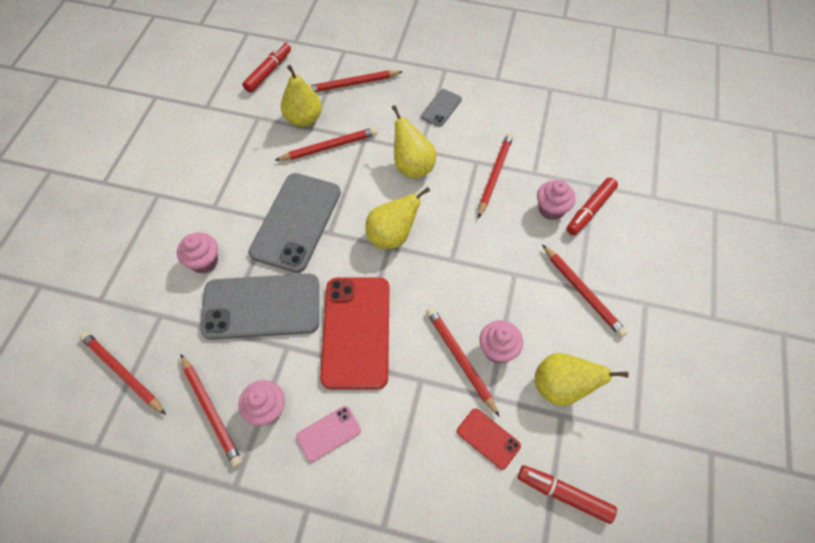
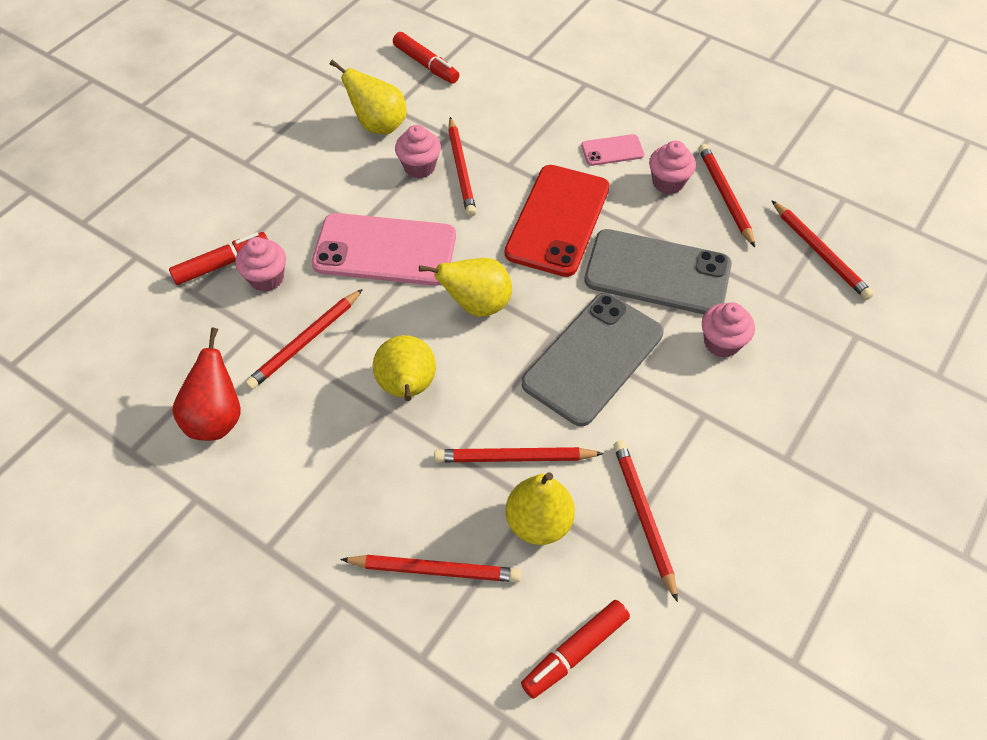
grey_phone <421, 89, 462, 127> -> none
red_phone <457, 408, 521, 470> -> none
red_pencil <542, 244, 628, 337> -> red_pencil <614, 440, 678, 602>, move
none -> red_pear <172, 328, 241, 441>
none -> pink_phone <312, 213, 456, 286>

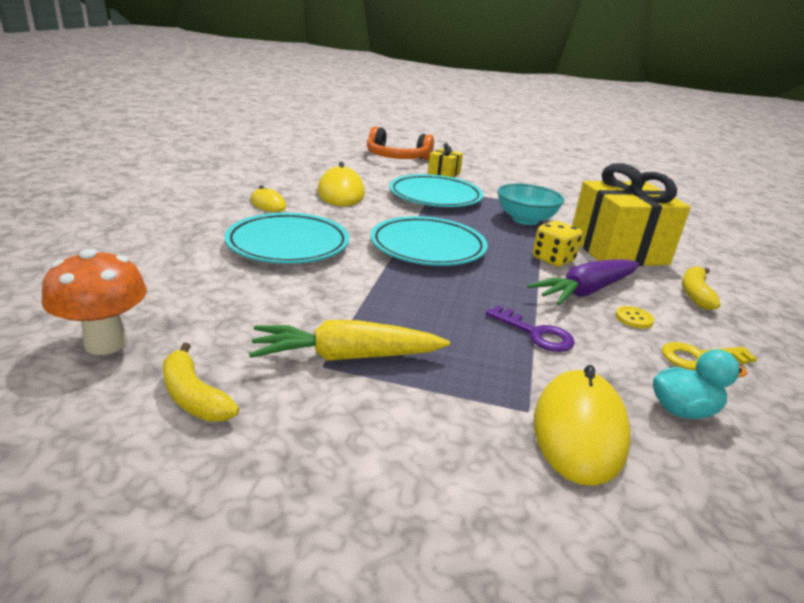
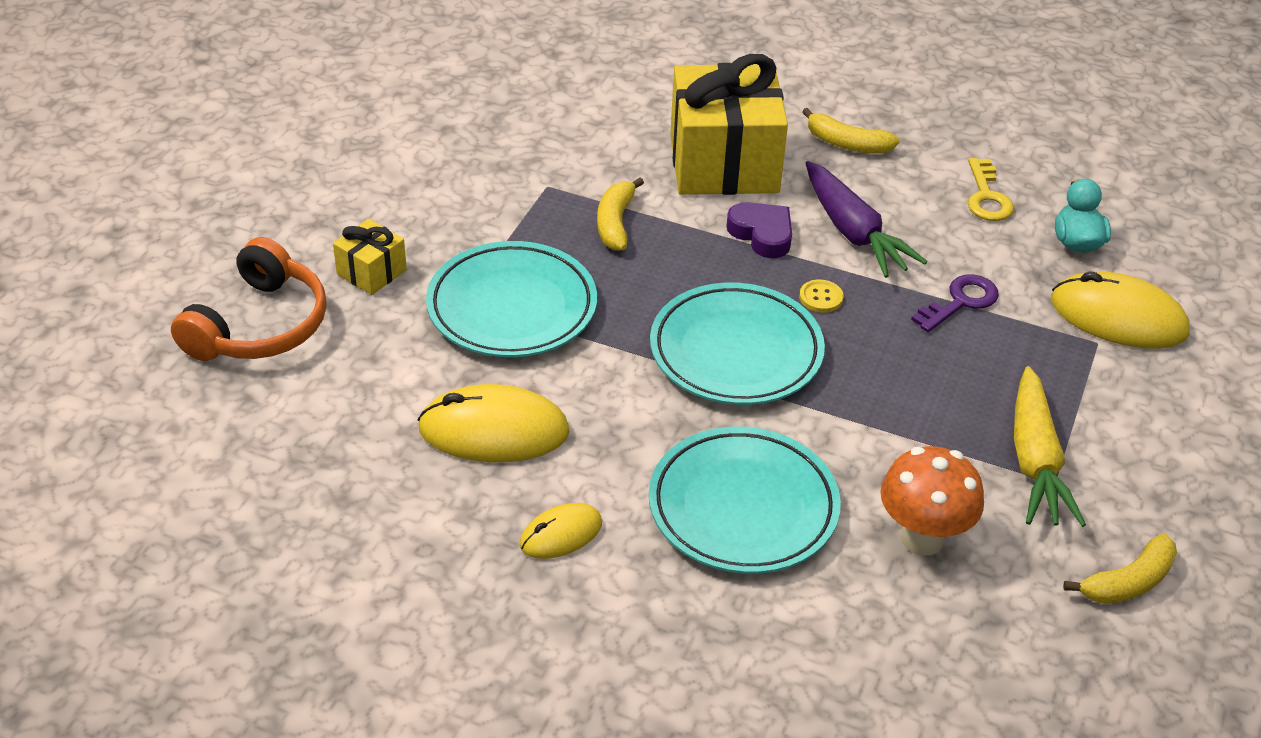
orange_mushroom <42, 249, 147, 355> -> orange_mushroom <880, 446, 984, 556>, move
turquoise_bowl <497, 183, 564, 225> -> yellow_banana <597, 177, 644, 251>
yellow_dice <533, 221, 582, 266> -> purple_heart <726, 202, 792, 258>
yellow_button <615, 306, 654, 329> -> yellow_button <799, 279, 844, 313>, move

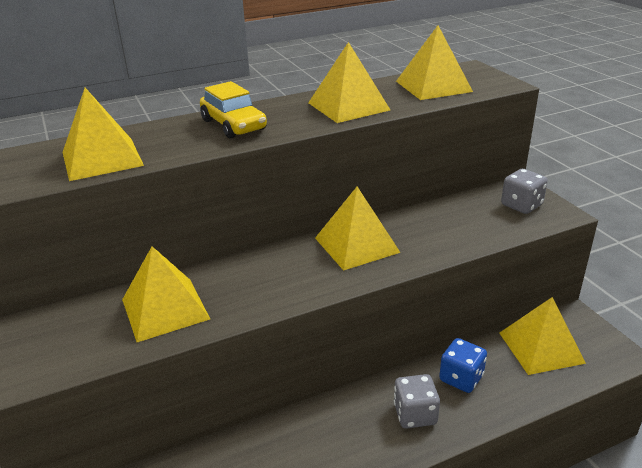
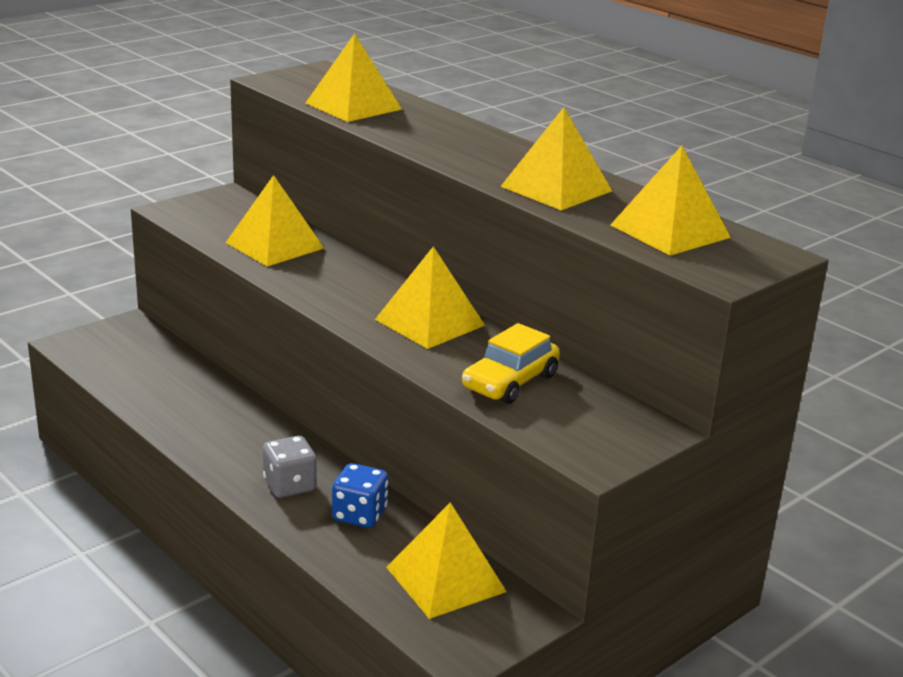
yellow_car <200, 81, 267, 139> -> yellow_car <462, 323, 560, 404>, move
grey_dice <501, 169, 548, 214> -> none

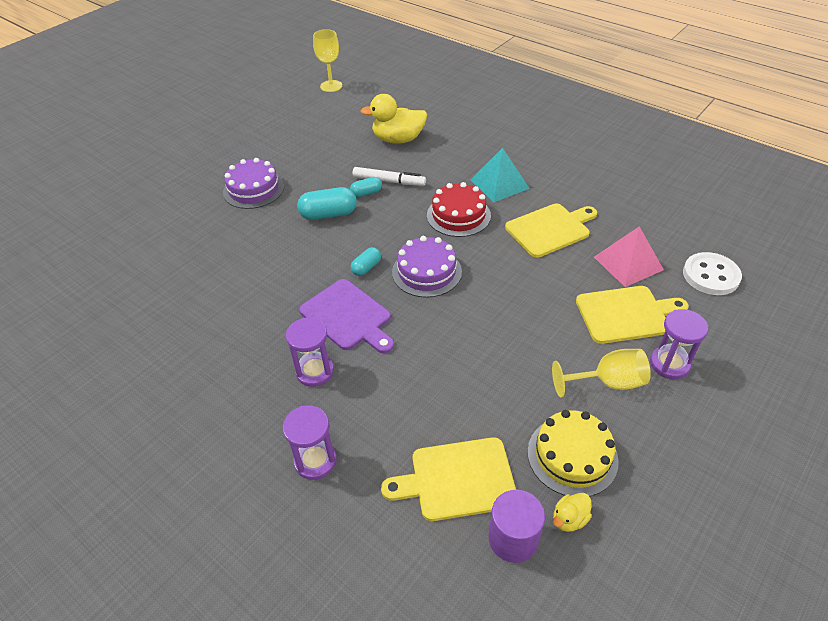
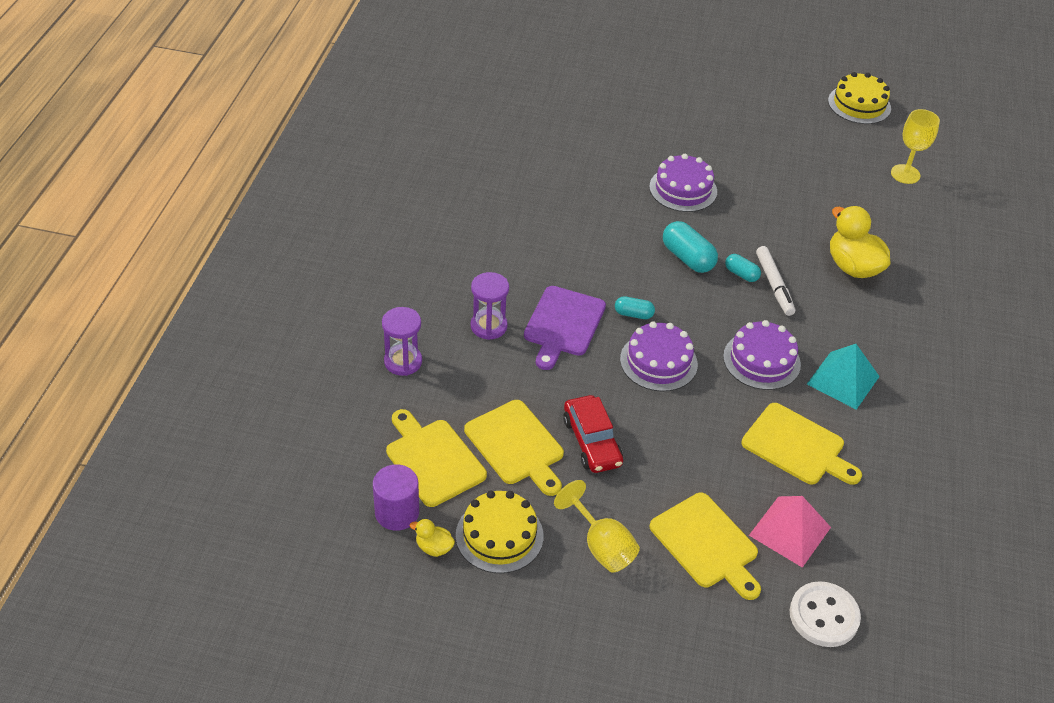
red_cake <427, 182, 491, 237> -> purple_cake <723, 320, 801, 390>
purple_hourglass <650, 309, 708, 379> -> none
none -> yellow_cutting_board <464, 400, 564, 496>
none -> red_car <563, 395, 623, 473>
none -> yellow_cake <828, 72, 891, 124>

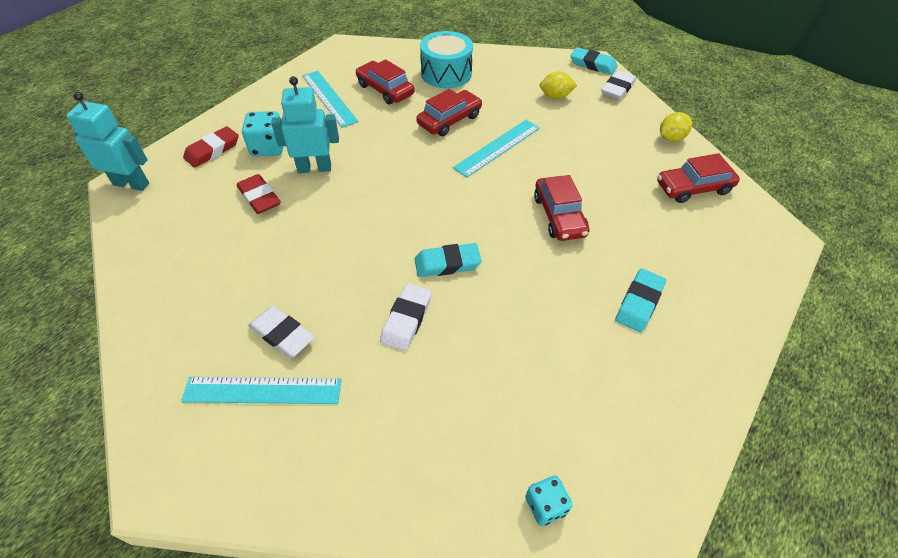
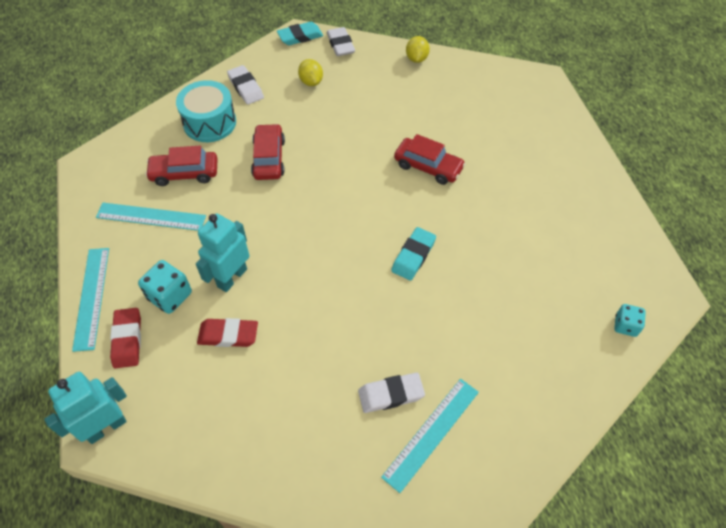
white_eraser <380, 283, 432, 351> -> white_eraser <227, 65, 264, 105>, move
turquoise_ruler <453, 120, 540, 178> -> turquoise_ruler <72, 248, 109, 352>, move
yellow_lemon <540, 71, 577, 99> -> yellow_lemon <298, 59, 323, 86>, 60 degrees counterclockwise
turquoise_eraser <615, 269, 666, 332> -> none
red_car <657, 153, 740, 203> -> none

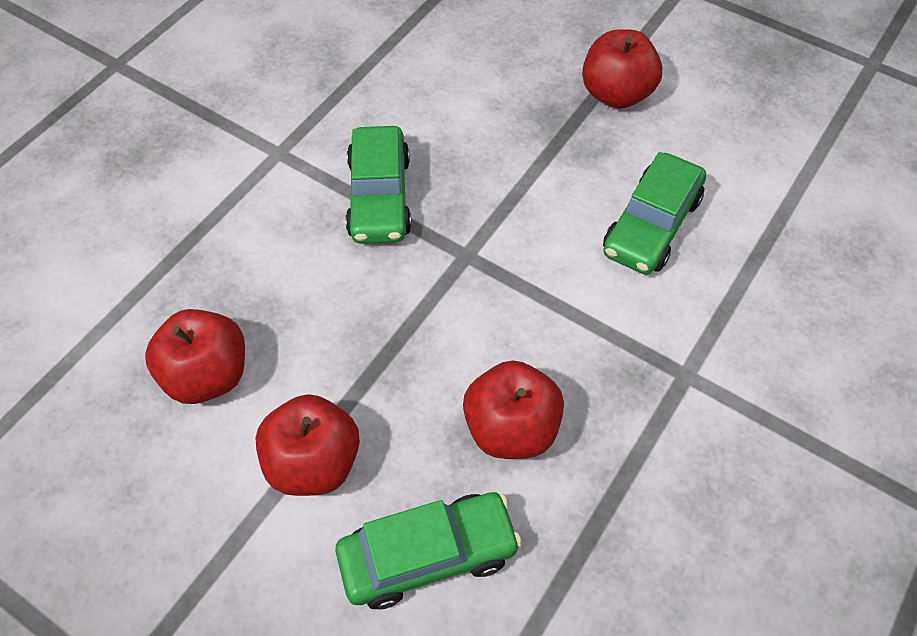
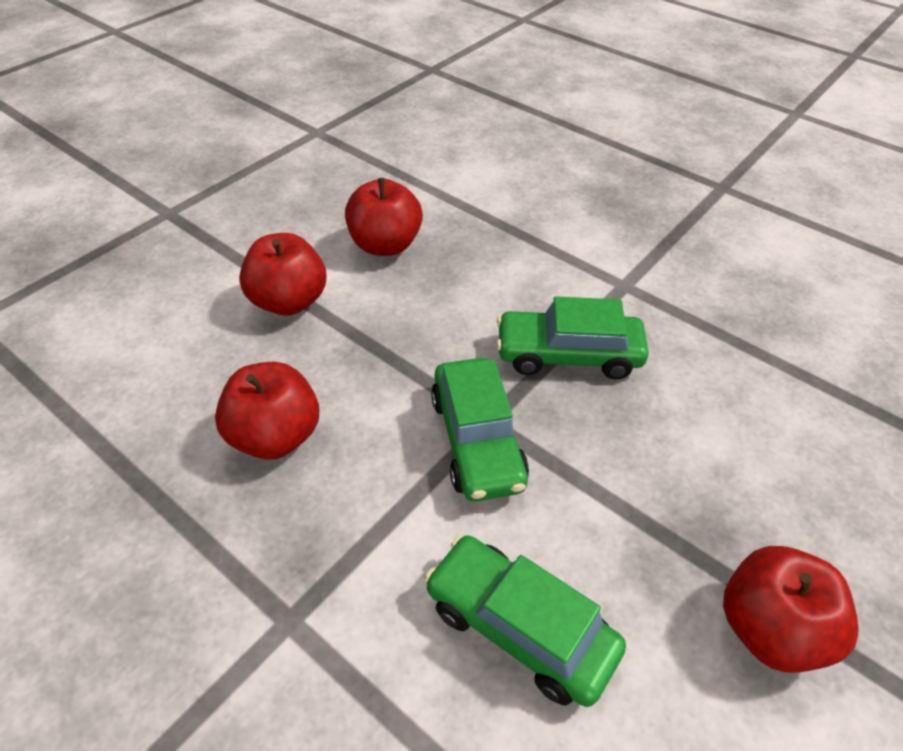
green_car <335, 492, 522, 609> -> green_car <431, 358, 529, 502>, move

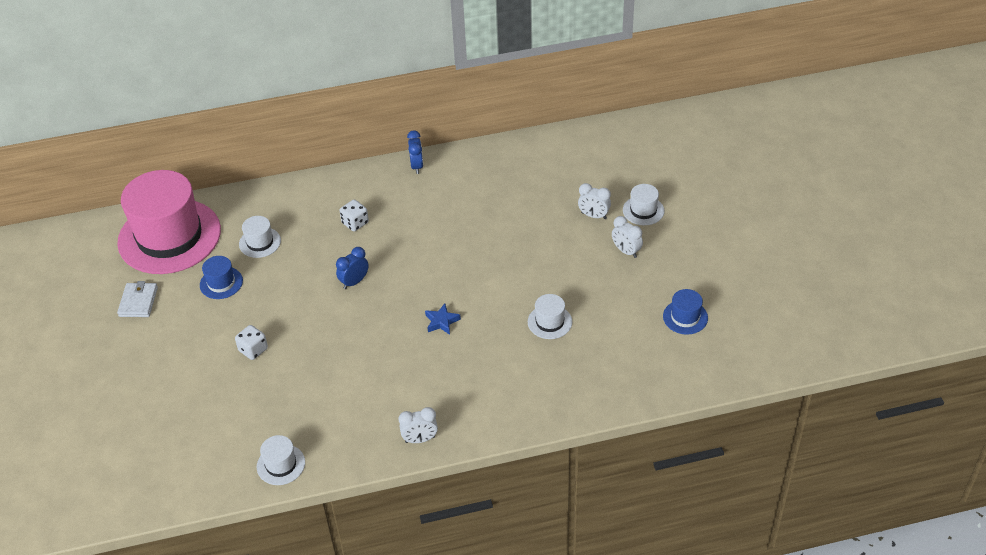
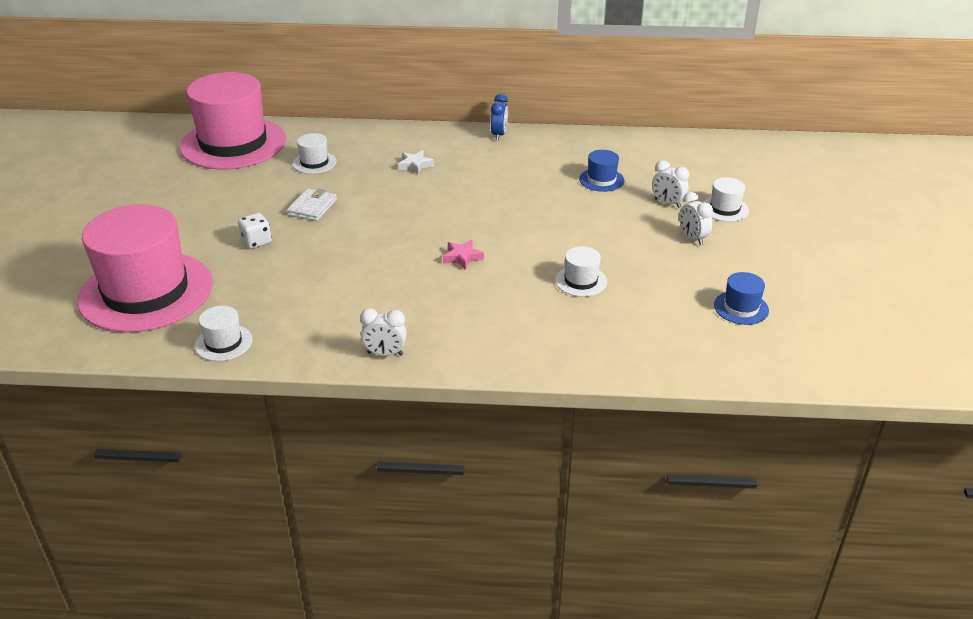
white_wallet <117, 281, 158, 317> -> white_wallet <287, 188, 337, 221>, move
blue_hat <200, 256, 243, 299> -> blue_hat <579, 150, 624, 192>, move
blue_clock <336, 247, 369, 289> -> none
white_dice <339, 199, 369, 231> -> white_star <398, 150, 434, 175>
blue_star <425, 304, 461, 335> -> pink_star <443, 240, 484, 270>
none -> pink_hat <77, 204, 213, 333>

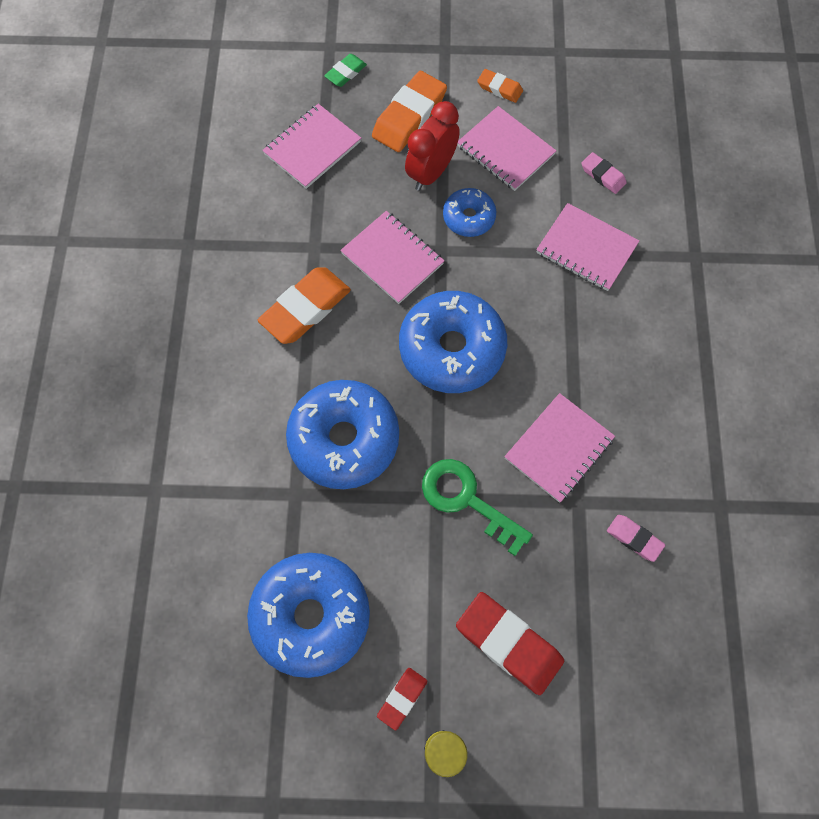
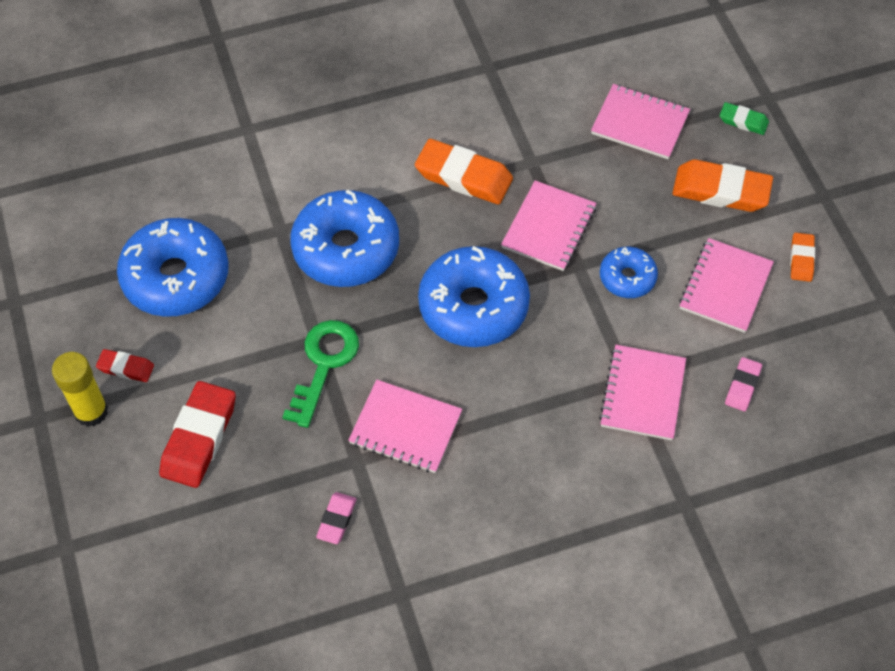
red_clock <405, 101, 460, 191> -> none

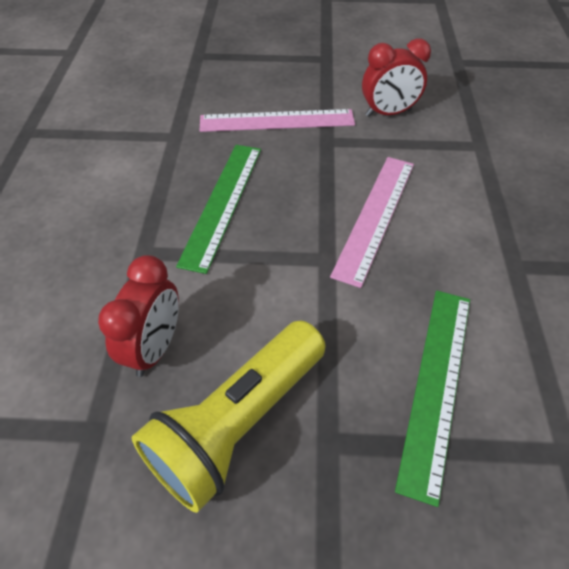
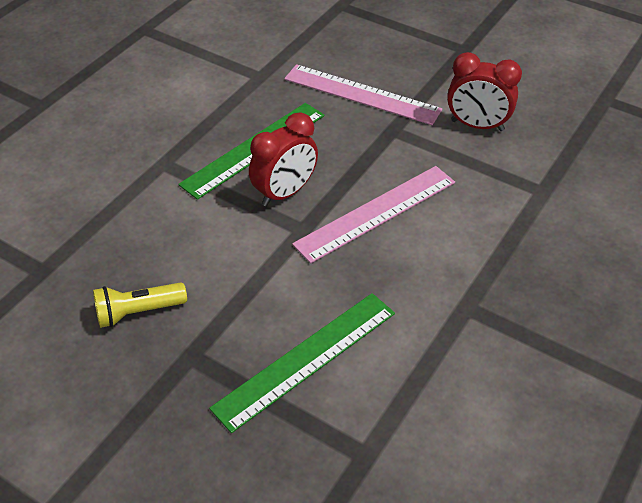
red_clock <98, 255, 179, 377> -> red_clock <249, 112, 318, 206>, move
yellow_flashlight <132, 321, 325, 513> -> yellow_flashlight <93, 282, 187, 328>, x0.52

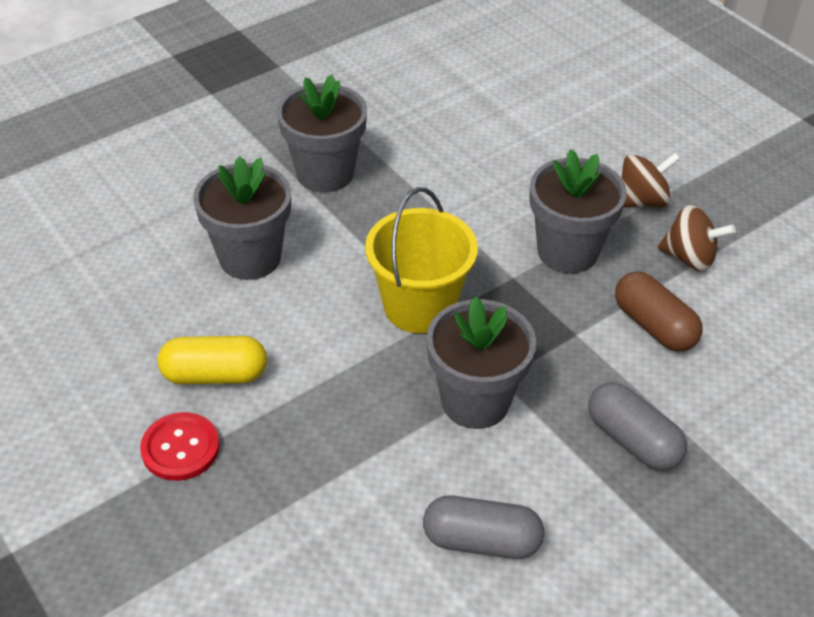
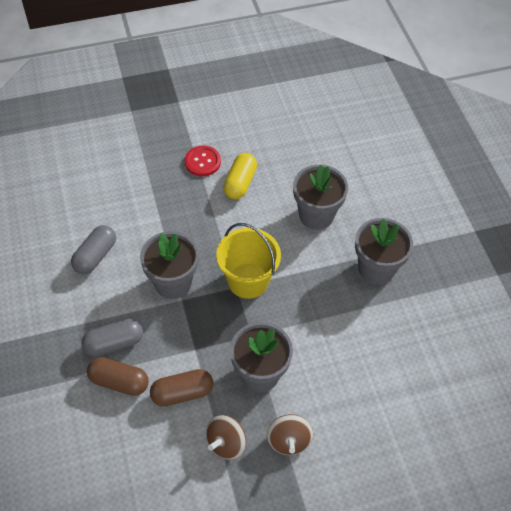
none -> brown_capsule <87, 357, 149, 396>

